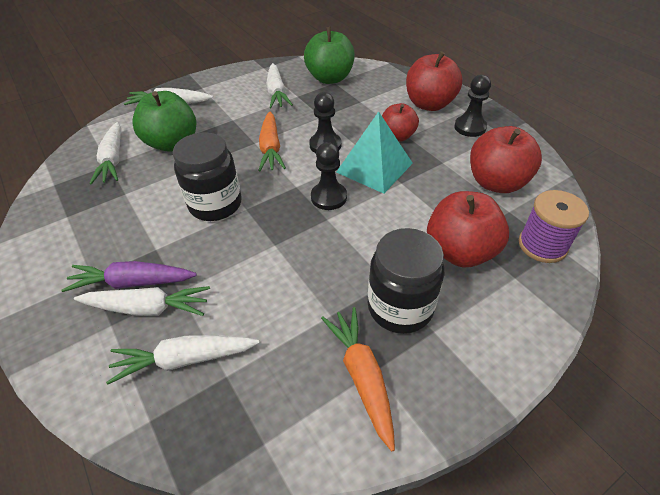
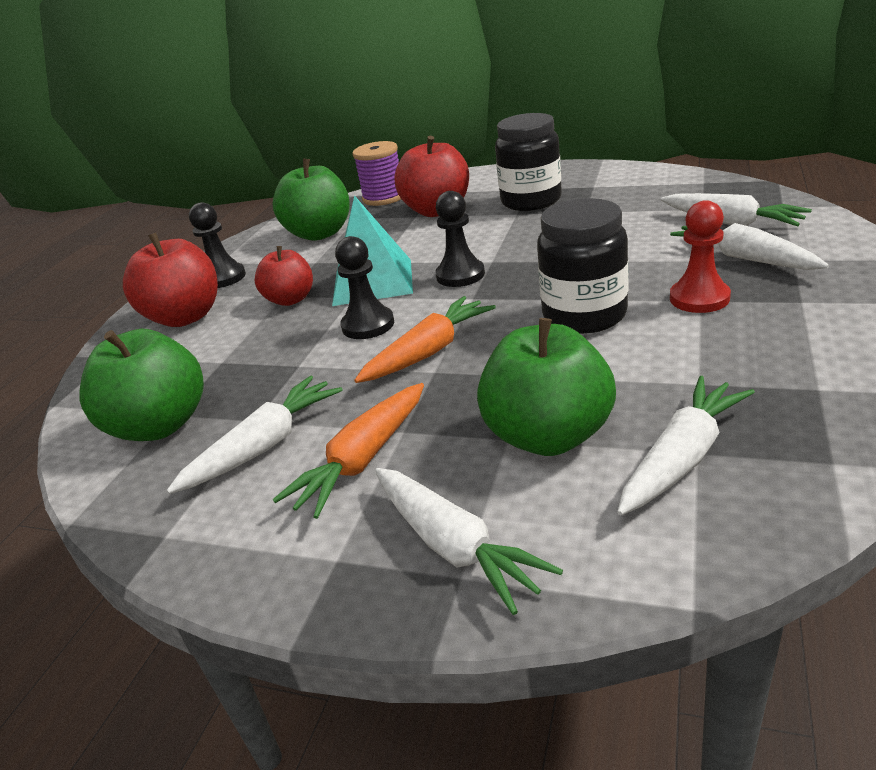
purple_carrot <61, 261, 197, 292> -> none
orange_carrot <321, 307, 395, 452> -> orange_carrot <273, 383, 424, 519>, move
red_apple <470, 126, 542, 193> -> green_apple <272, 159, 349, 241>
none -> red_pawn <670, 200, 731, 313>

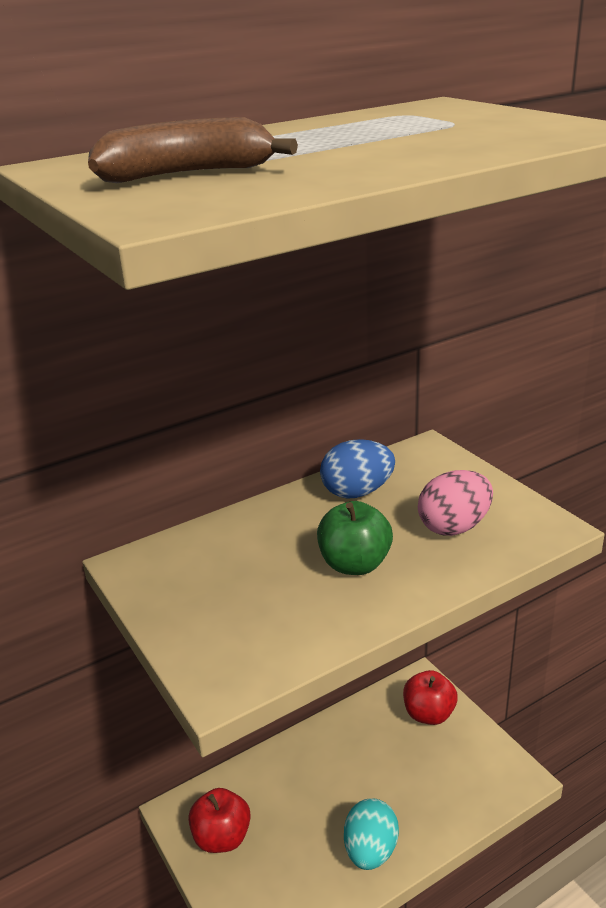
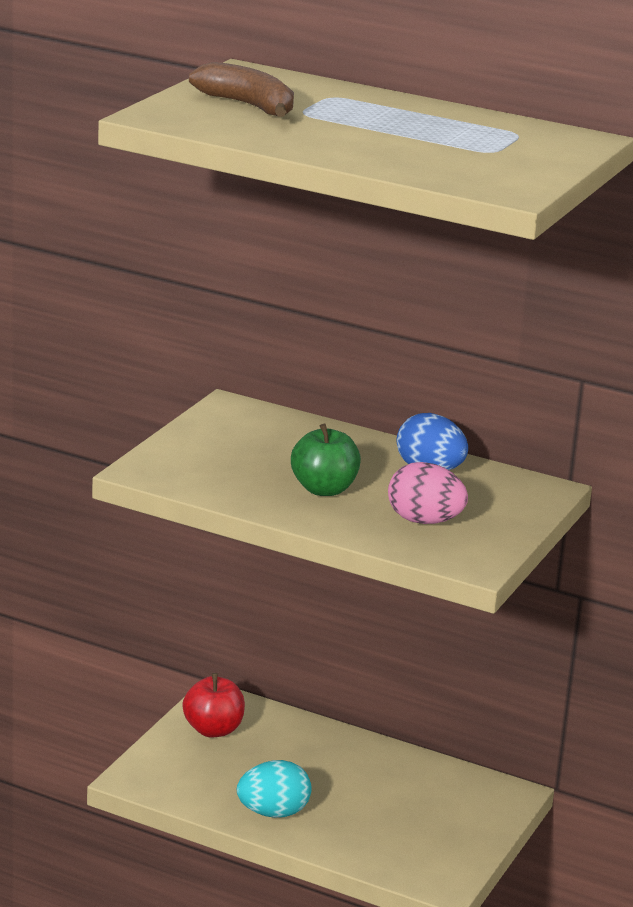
red_apple <403, 670, 458, 725> -> none

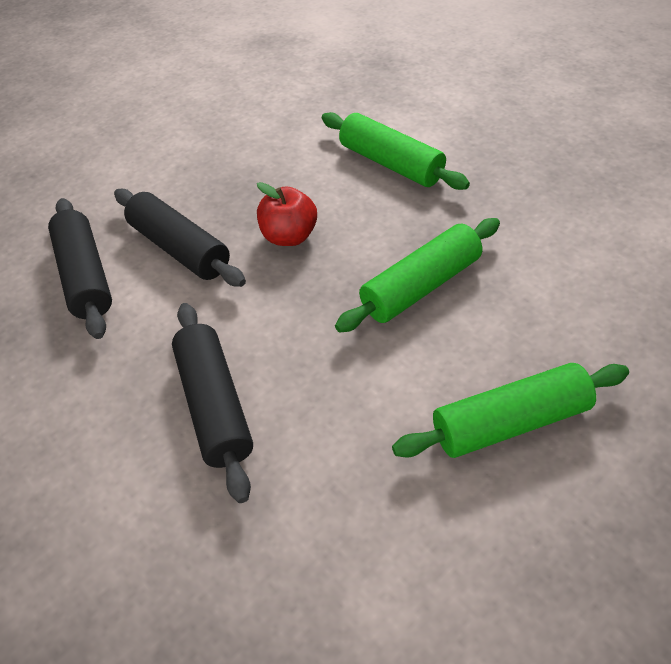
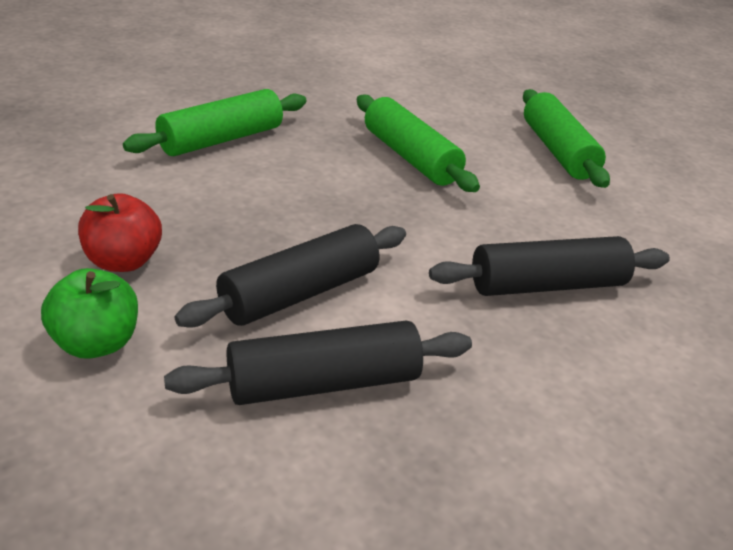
red_apple <257, 182, 317, 246> -> red_apple <78, 193, 162, 272>, move
none -> green_apple <41, 268, 138, 359>

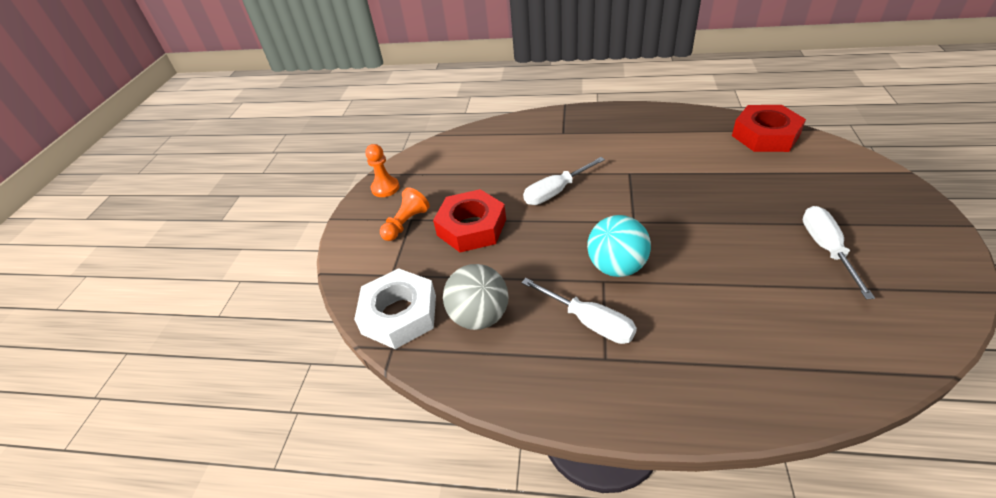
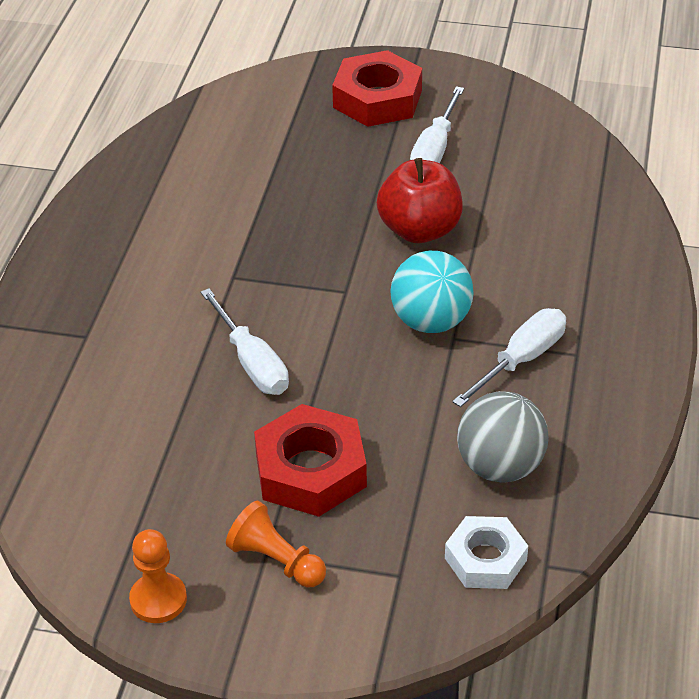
white_nut <354, 268, 436, 349> -> white_nut <445, 516, 528, 589>, x0.65
red_nut <732, 105, 806, 152> -> red_nut <332, 50, 422, 127>, move
white_screwdriver <803, 206, 875, 299> -> white_screwdriver <410, 86, 464, 163>, 75 degrees counterclockwise
none -> red_apple <377, 158, 463, 243>

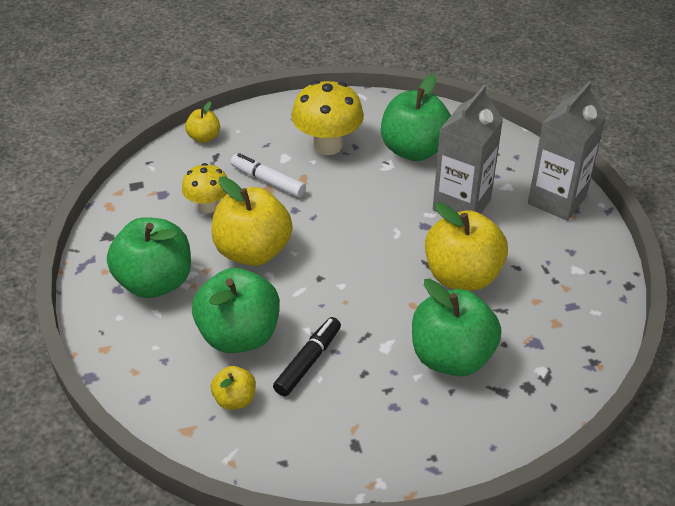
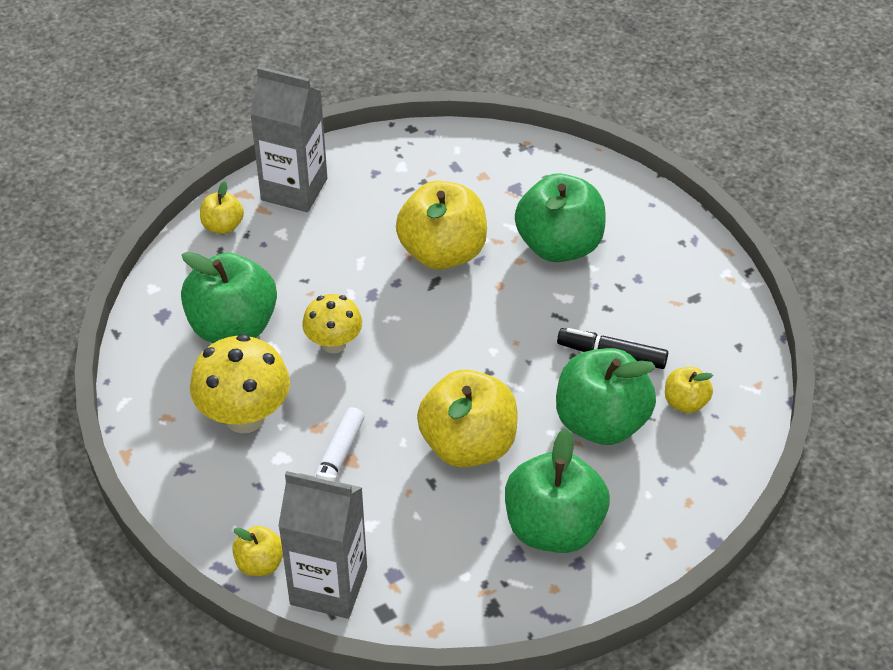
yellow_mushroom <182, 163, 227, 213> -> yellow_mushroom <302, 294, 362, 354>, move
grey_carton <433, 84, 503, 214> -> grey_carton <278, 471, 367, 619>, move
none -> yellow_apple <200, 181, 244, 234>

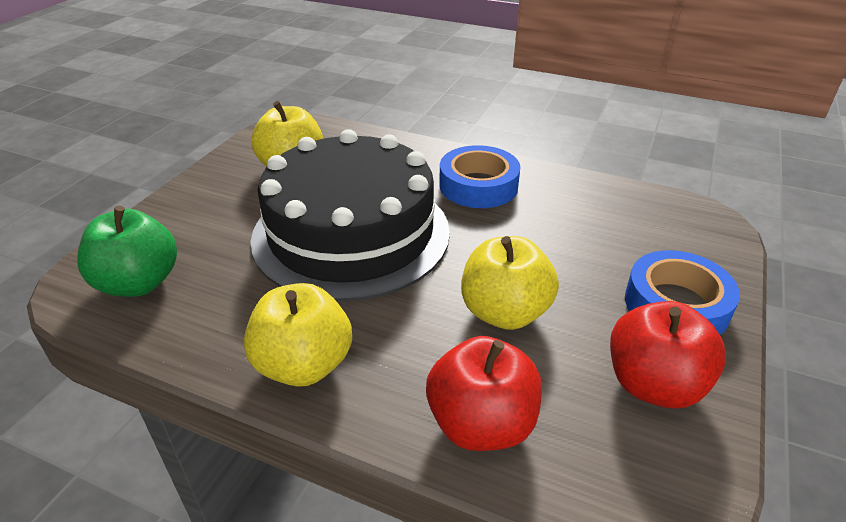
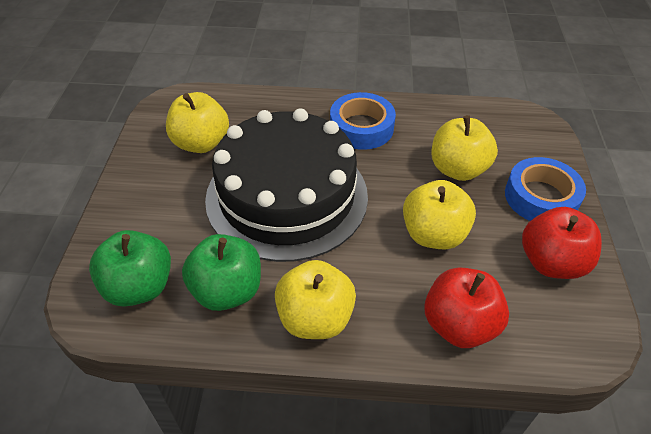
none -> green_apple <182, 234, 261, 311>
none -> yellow_apple <432, 115, 498, 181>

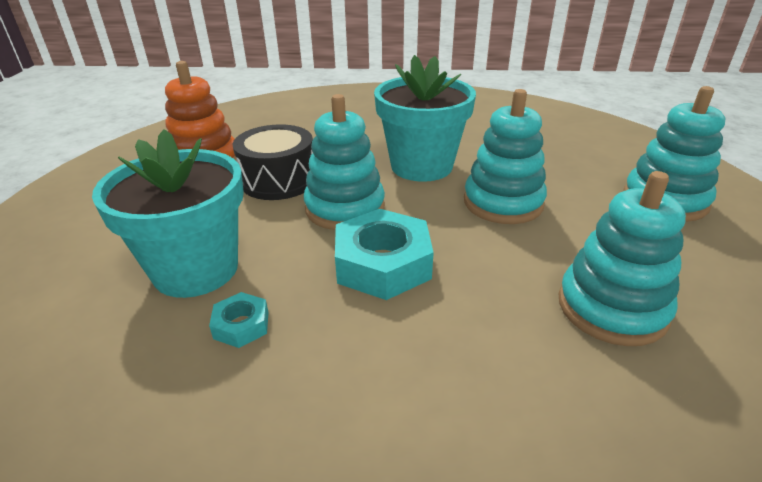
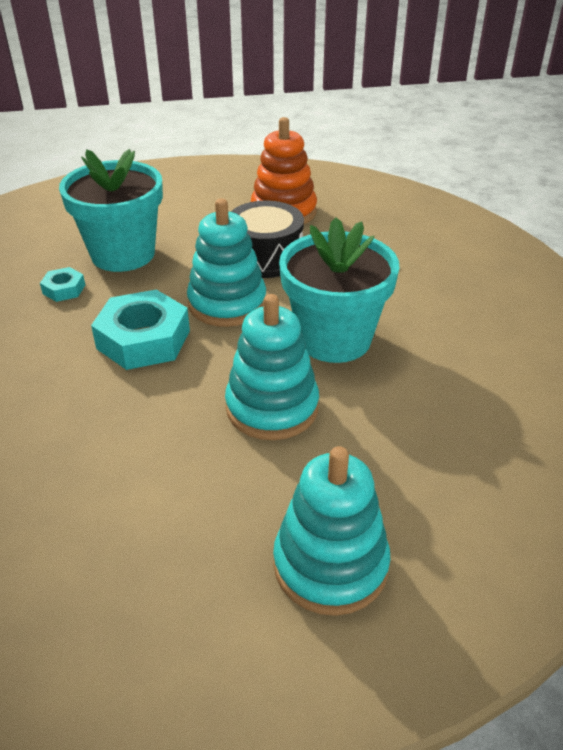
turquoise_stacking_toy <559, 171, 686, 346> -> none

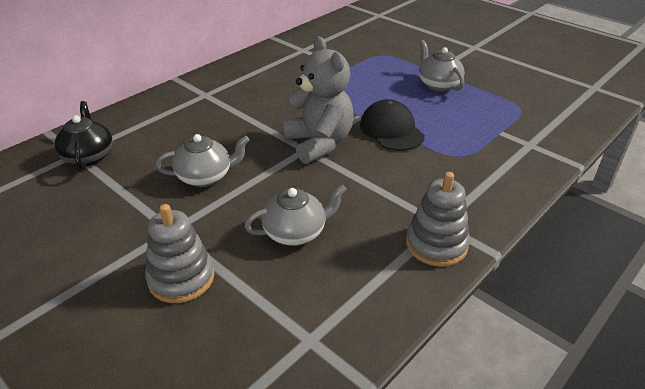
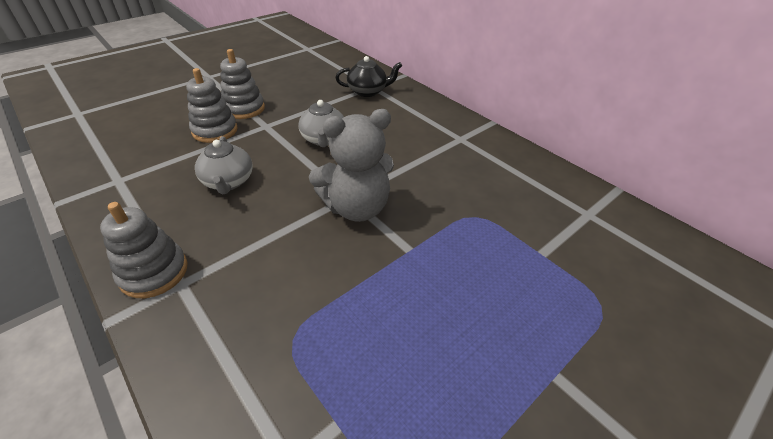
black_cap <360, 99, 425, 151> -> none
grey_teapot <419, 40, 465, 91> -> none
none -> grey_stacking_toy <220, 49, 265, 119>

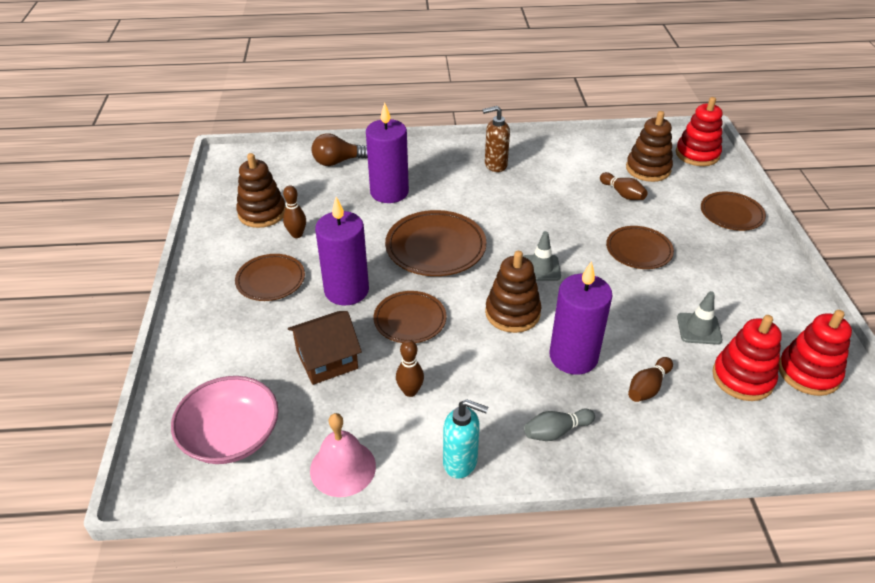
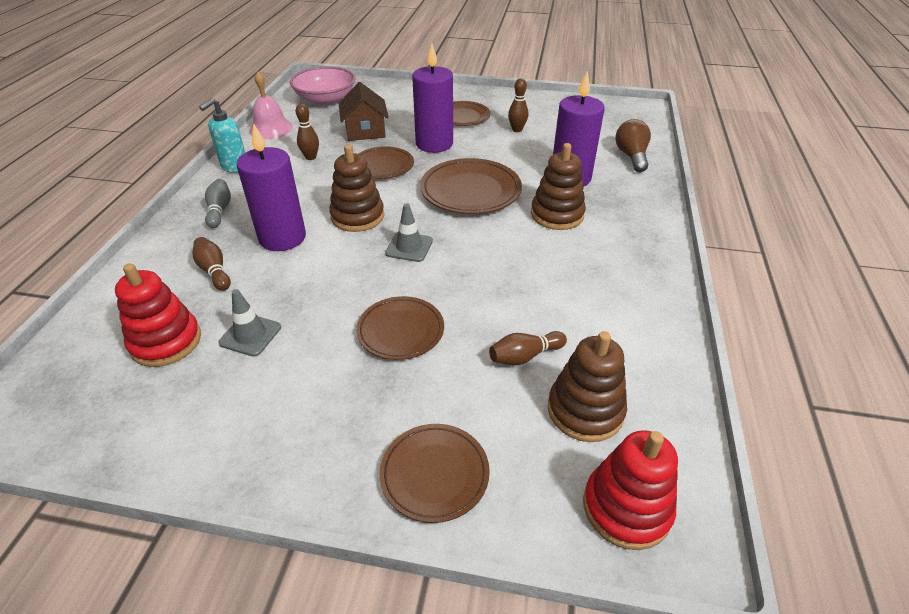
brown_stacking_toy <236, 153, 286, 228> -> brown_stacking_toy <531, 143, 586, 230>, move
brown_soap_dispenser <483, 106, 510, 172> -> none
red_stacking_toy <779, 310, 852, 396> -> none

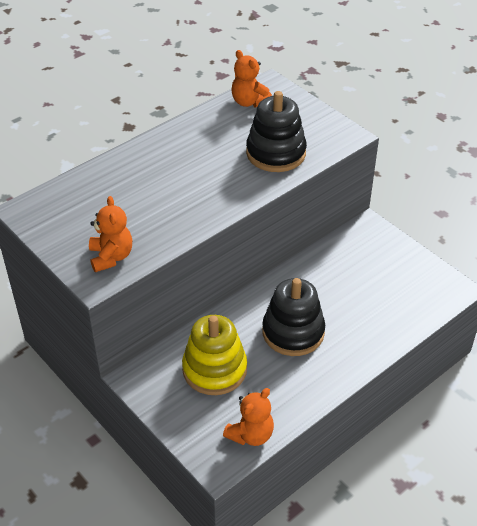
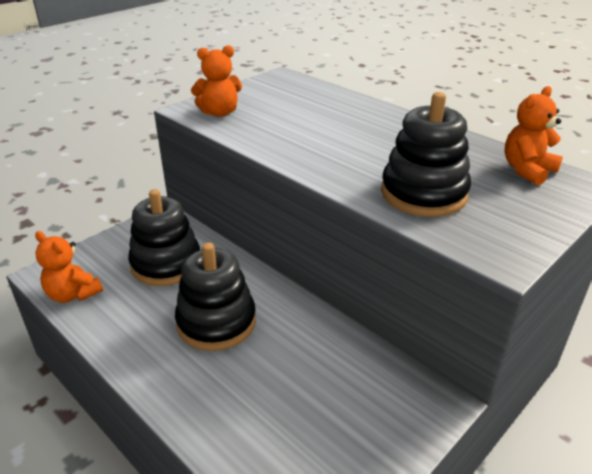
yellow_stacking_toy <182, 315, 247, 395> -> black_stacking_toy <128, 189, 200, 286>

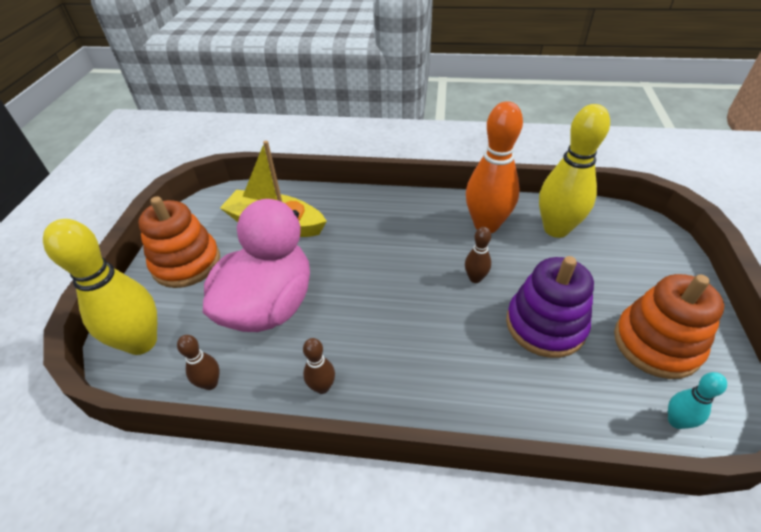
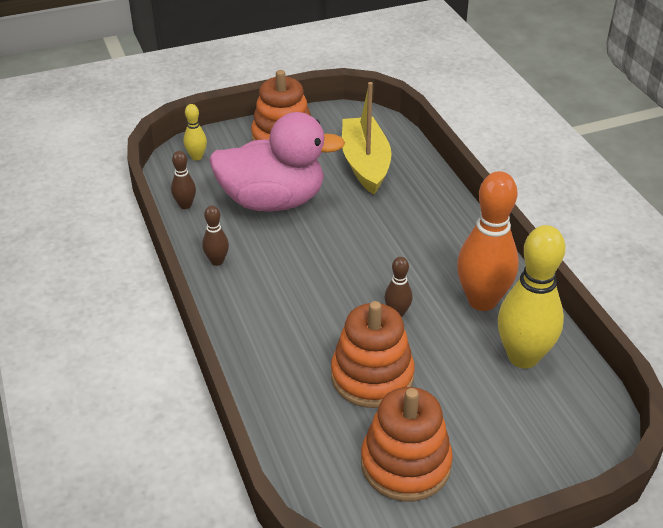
yellow_bowling_pin <43, 219, 157, 355> -> yellow_bowling_pin <184, 104, 207, 160>, x0.46
purple_stacking_toy <506, 256, 594, 358> -> orange_stacking_toy <331, 301, 415, 408>
turquoise_bowling_pin <668, 372, 727, 429> -> none

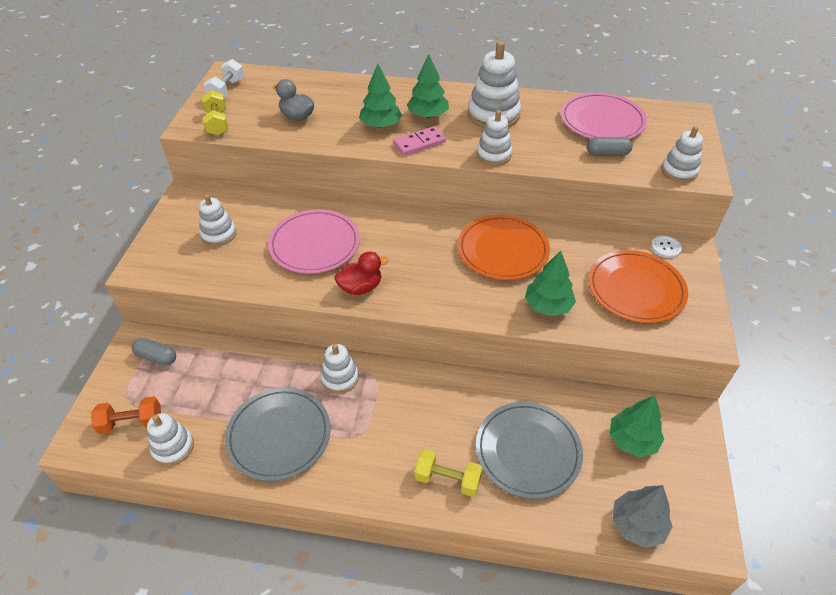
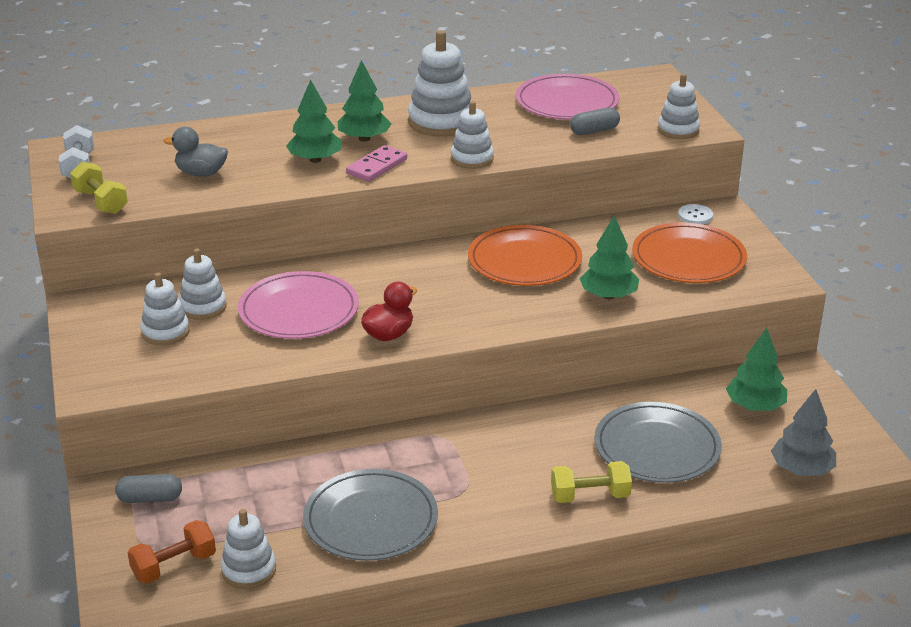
white_stacking_toy <320, 344, 359, 394> -> white_stacking_toy <179, 248, 226, 320>, move

